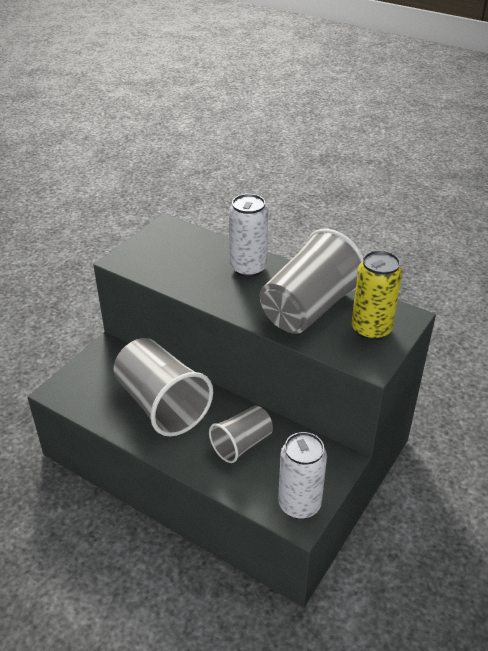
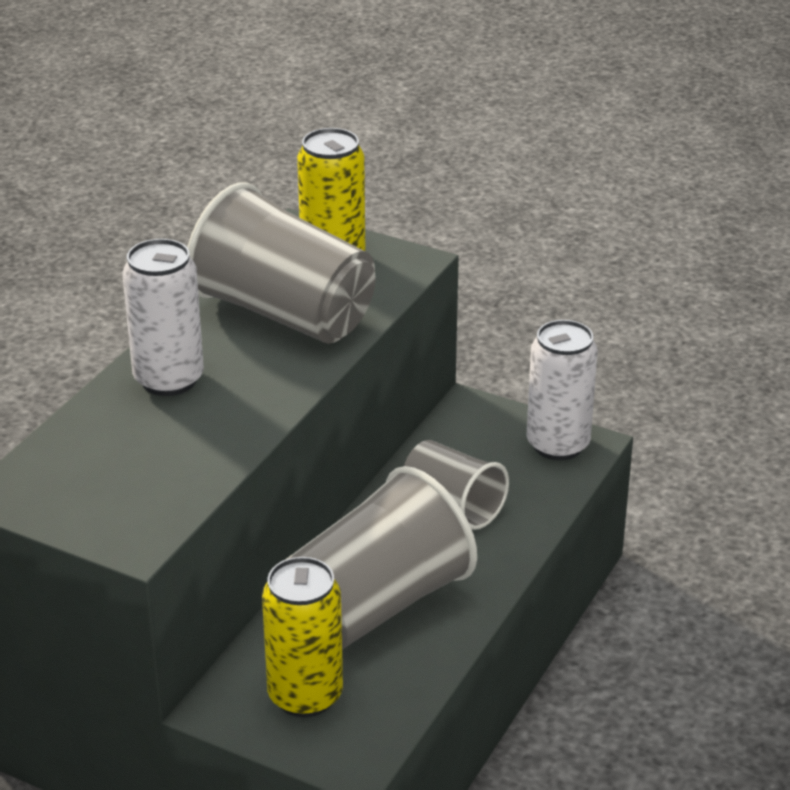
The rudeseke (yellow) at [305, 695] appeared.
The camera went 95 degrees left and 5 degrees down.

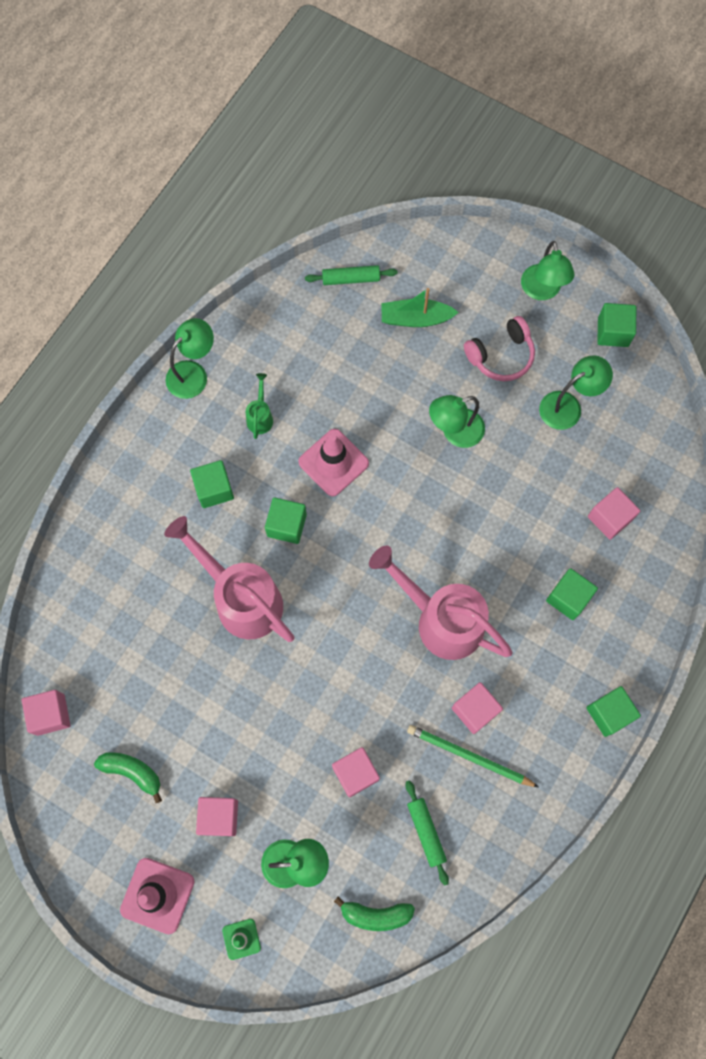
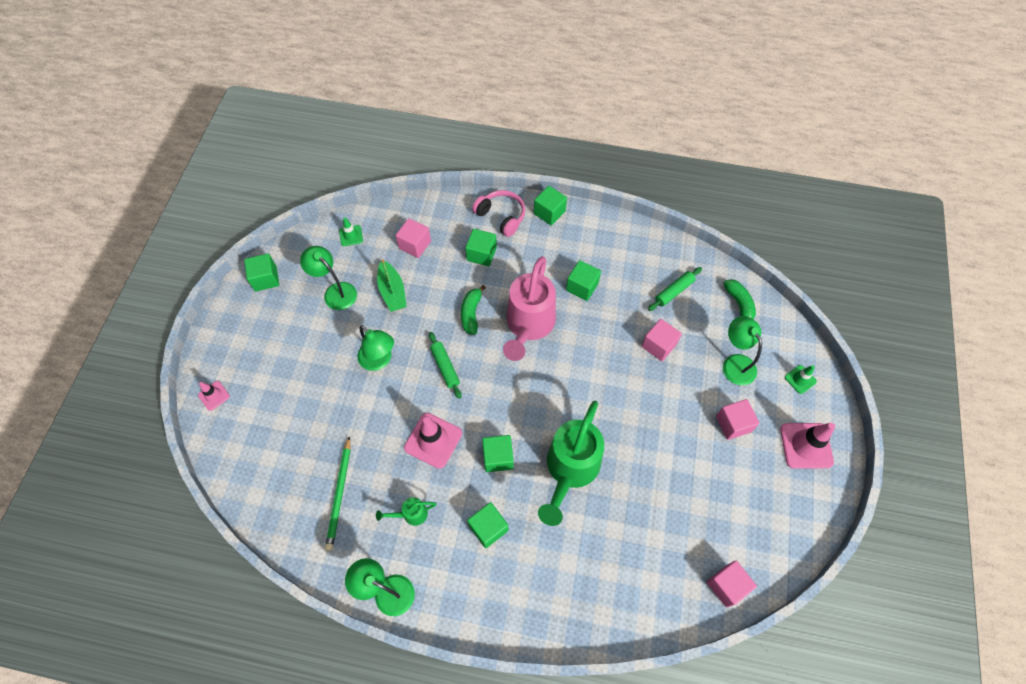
The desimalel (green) moved from [132, 772] to [471, 313].
The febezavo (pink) at [242, 598] became the febezavo (green) at [570, 469].
The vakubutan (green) moved from [351, 279] to [445, 367].
The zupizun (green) moved from [415, 319] to [392, 291].
The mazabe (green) moved from [469, 756] to [339, 495].
The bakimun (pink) at [475, 710] became the bakimun (green) at [582, 287].
The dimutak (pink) moved from [501, 355] to [501, 216].
The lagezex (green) at [542, 291] disappeared.
The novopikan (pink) at [214, 395] appeared.
The novopikan (green) at [351, 235] appeared.
The camera went 110 degrees left and 10 degrees down.

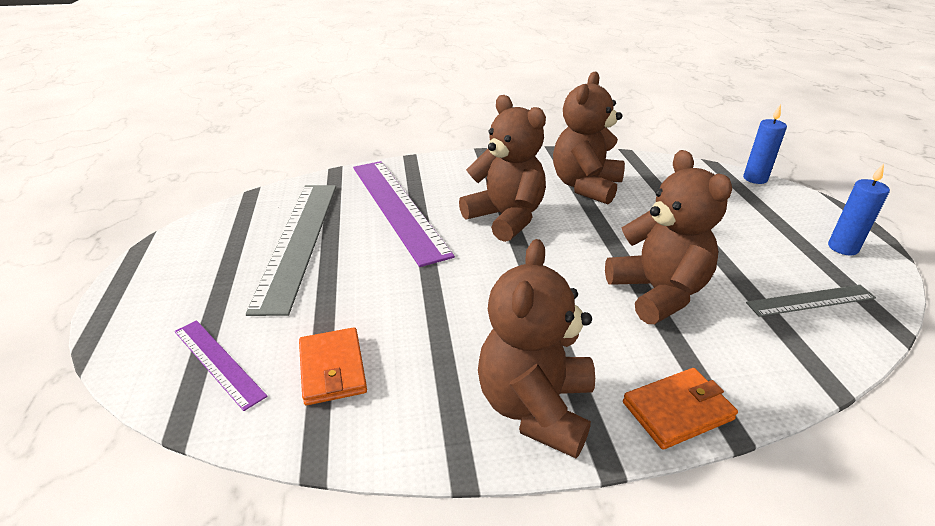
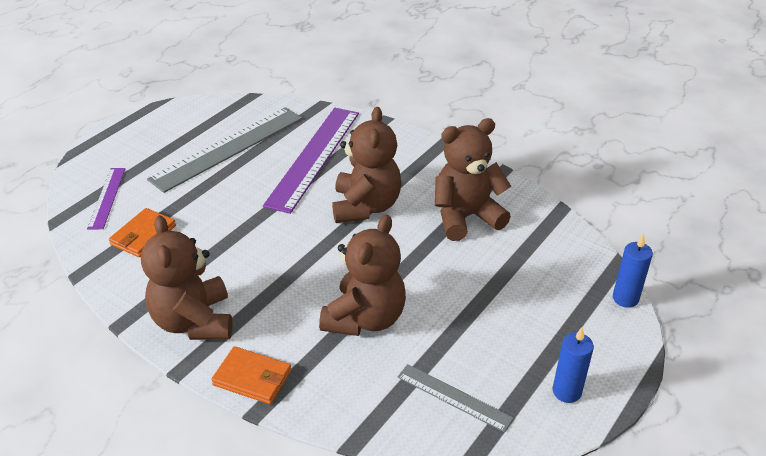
The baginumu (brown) at [535, 407] turned 75 degrees counterclockwise.
The camera went 45 degrees right and 5 degrees up.

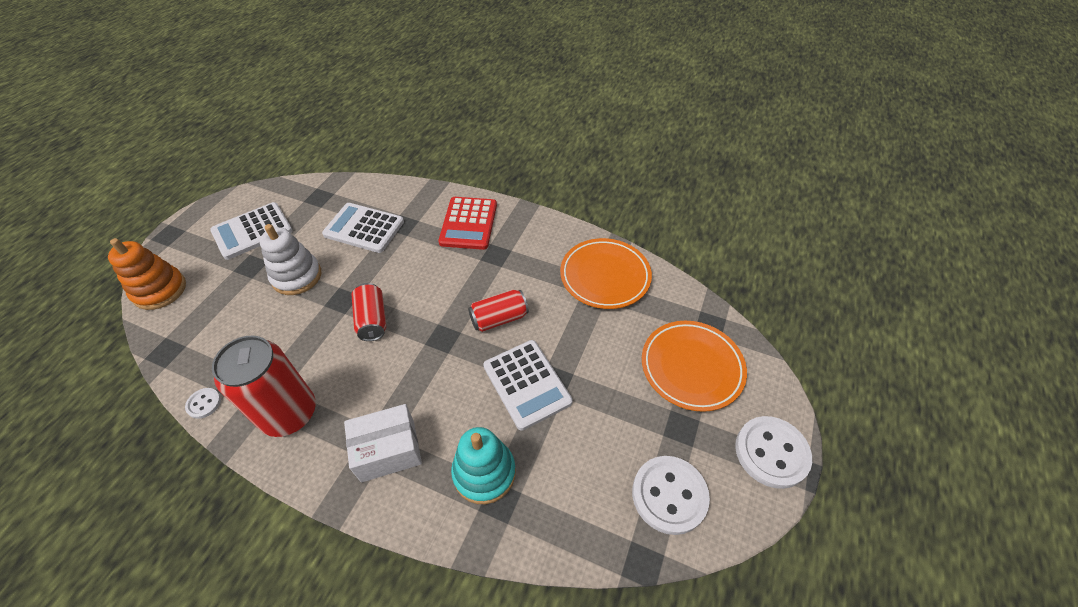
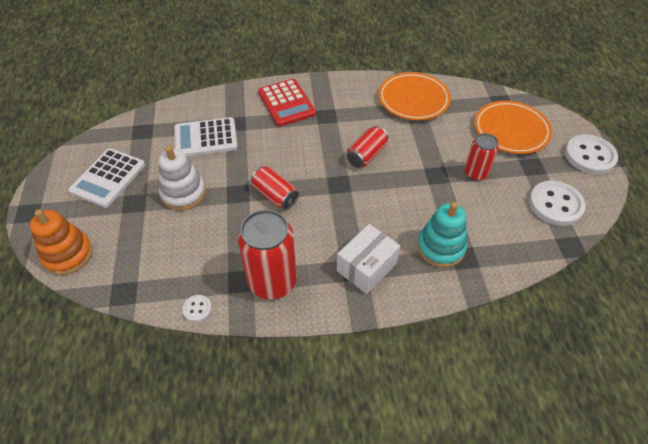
The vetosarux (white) at [527, 384] disappeared.
The rudeseke (red) at [476, 173] appeared.
The camera went 30 degrees left and 0 degrees up.

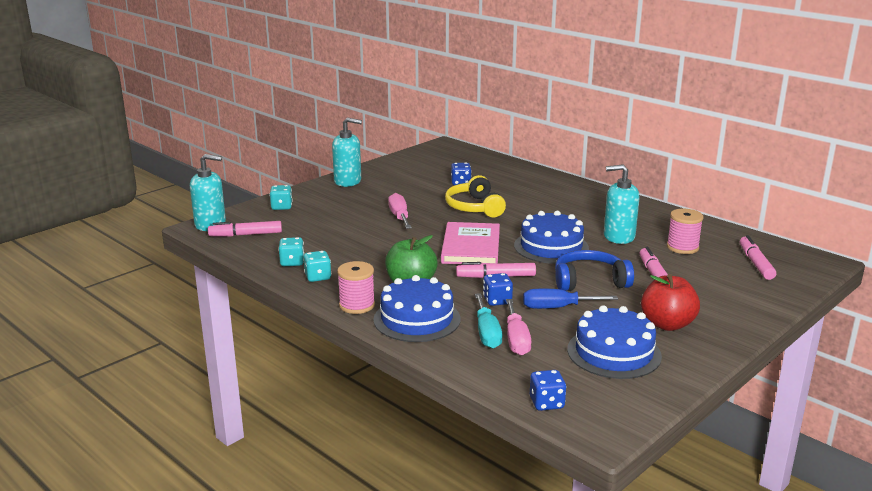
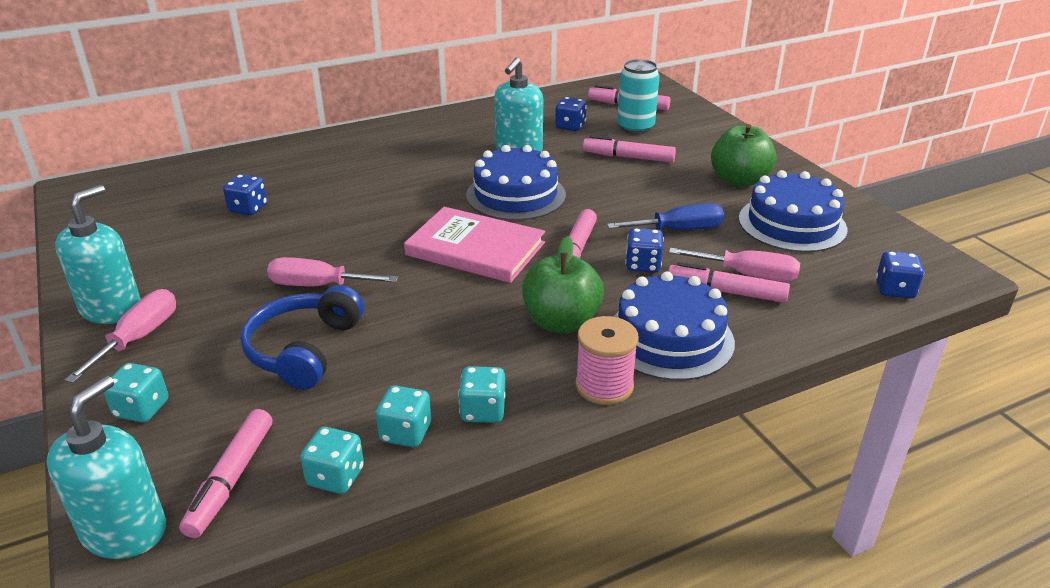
The dimutak (yellow) at [474, 207] disappeared.
The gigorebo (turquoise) at [487, 333] was replaced by the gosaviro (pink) at [726, 292].
The gigorebo (blue) at [557, 308] turned 120 degrees counterclockwise.
The dimutak (blue) moved from [589, 281] to [303, 349].
The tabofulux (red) at [667, 324] became the tabofulux (green) at [739, 180].
The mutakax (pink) at [682, 247] was replaced by the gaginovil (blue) at [570, 126].
The gigorebo (pink) at [139, 338] appeared.
The gaginovil (turquoise) at [336, 477] appeared.
The rudeseke (turquoise) at [635, 128] appeared.
The camera went 70 degrees left and 10 degrees up.

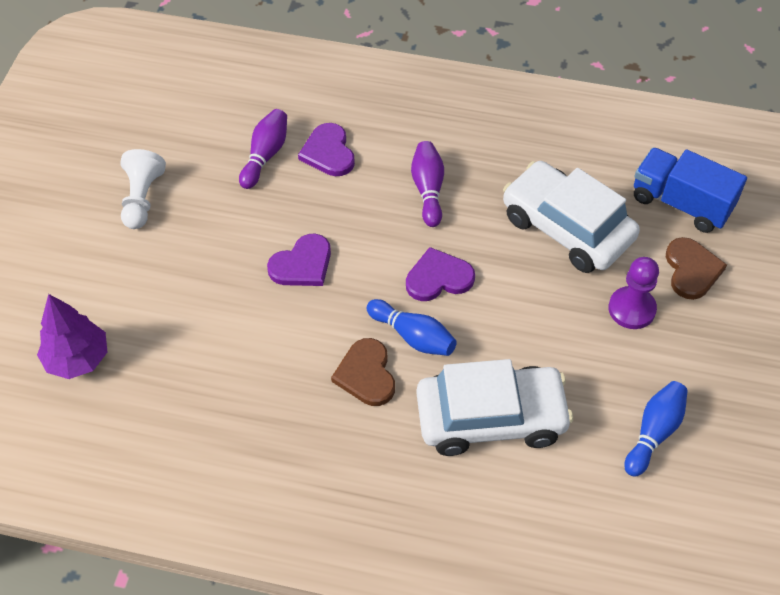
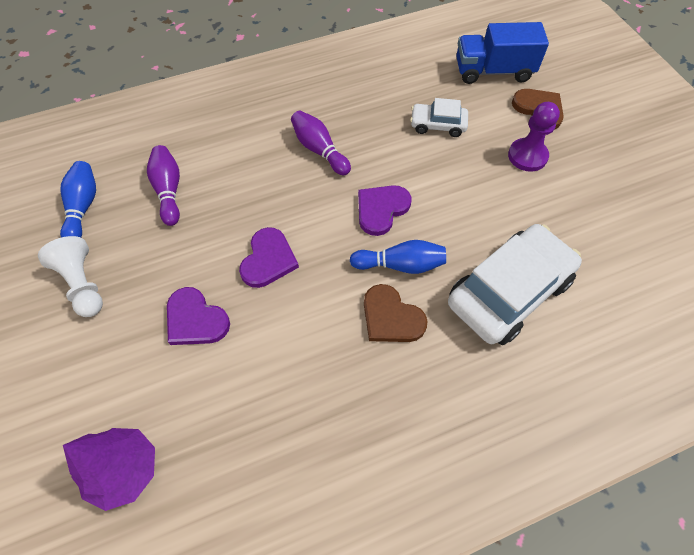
The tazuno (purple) moved from [328, 152] to [195, 320].
The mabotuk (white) at [567, 228] changed to 0.51 times the size.
The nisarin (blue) moved from [654, 433] to [83, 207].
The camera went 35 degrees left and 5 degrees up.

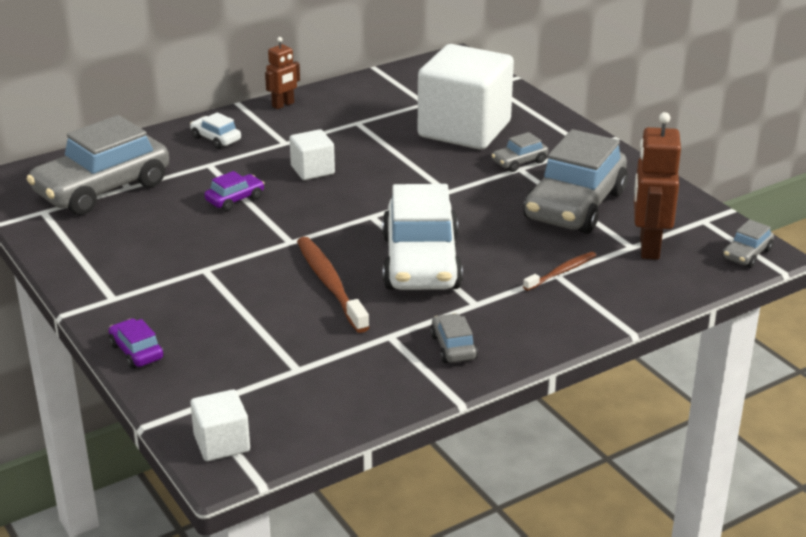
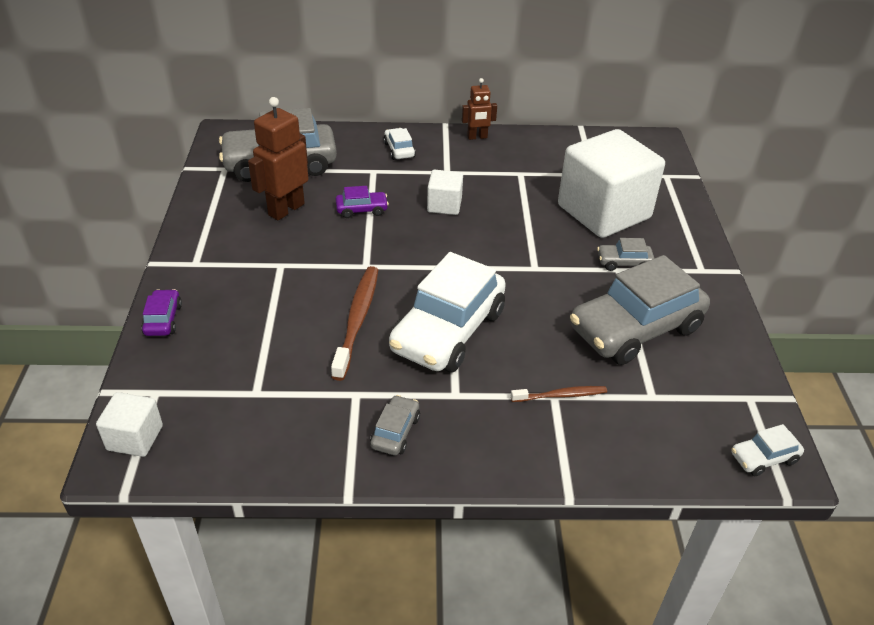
The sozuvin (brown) moved from [648, 247] to [286, 209].
The mabotuk (grey) at [747, 254] became the mabotuk (white) at [763, 458].
The camera went 30 degrees right and 10 degrees up.

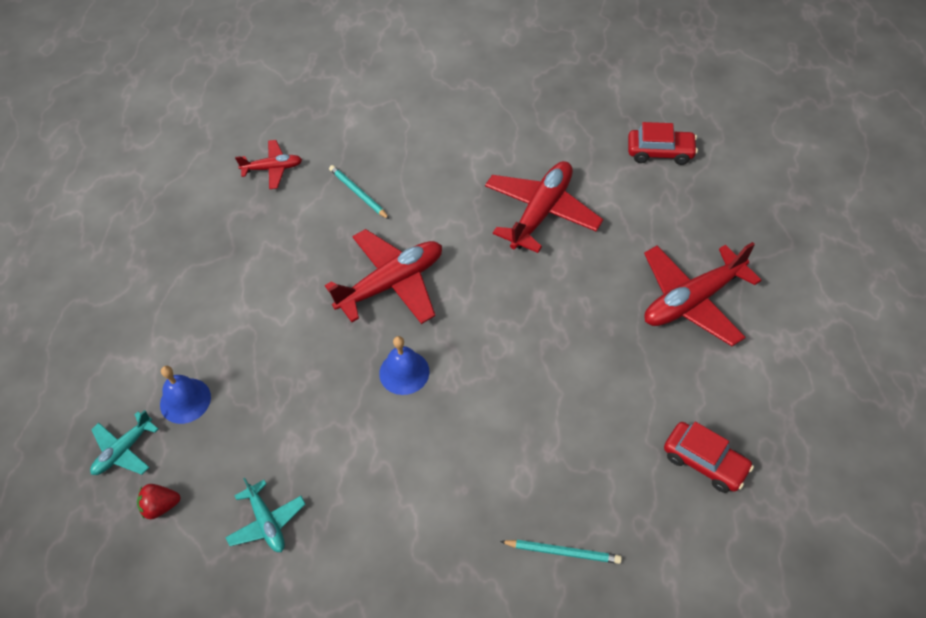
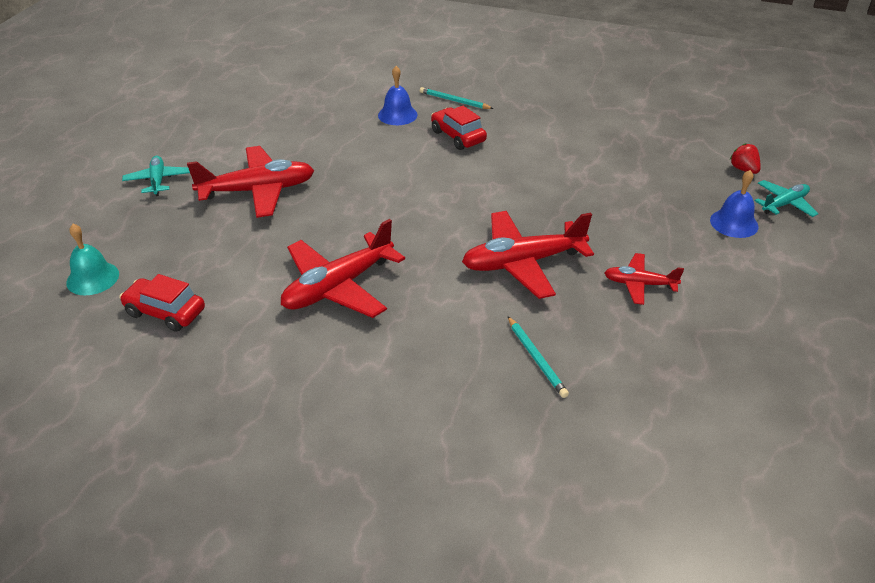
The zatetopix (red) at [161, 506] turned 120 degrees counterclockwise.
The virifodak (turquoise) moved from [267, 522] to [158, 181].
The virifodak (red) moved from [272, 168] to [639, 284].
The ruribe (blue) moved from [404, 372] to [397, 115].
The mabotuk (red) moved from [705, 462] to [458, 136].
The ruribe (turquoise) at [92, 278] appeared.
The camera went 165 degrees left and 15 degrees down.

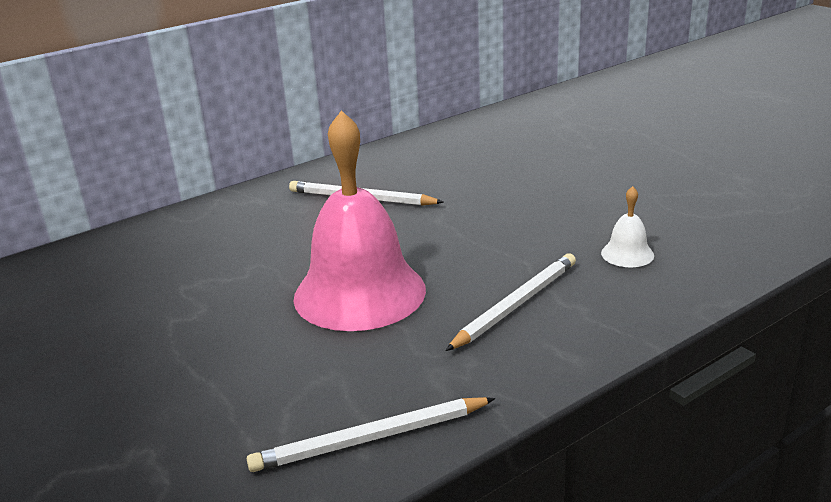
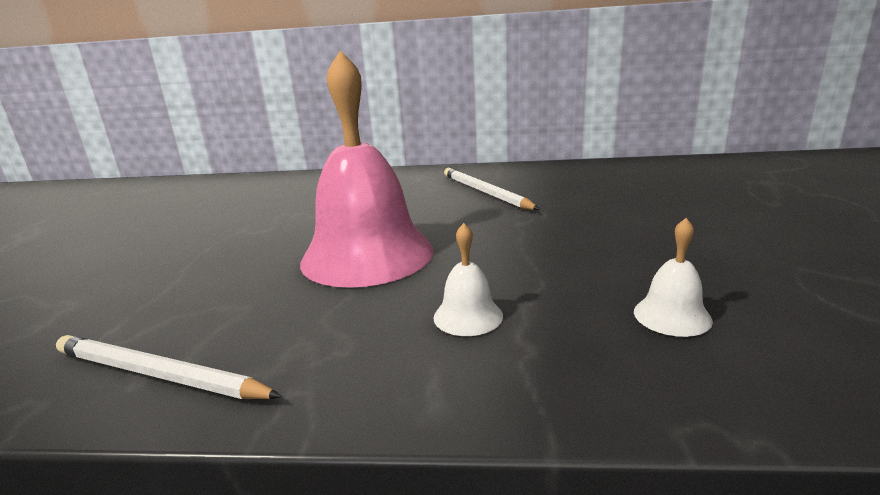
The mazabe (white) at [515, 304] was replaced by the ruribe (white) at [468, 316].
The camera went 40 degrees right and 5 degrees down.

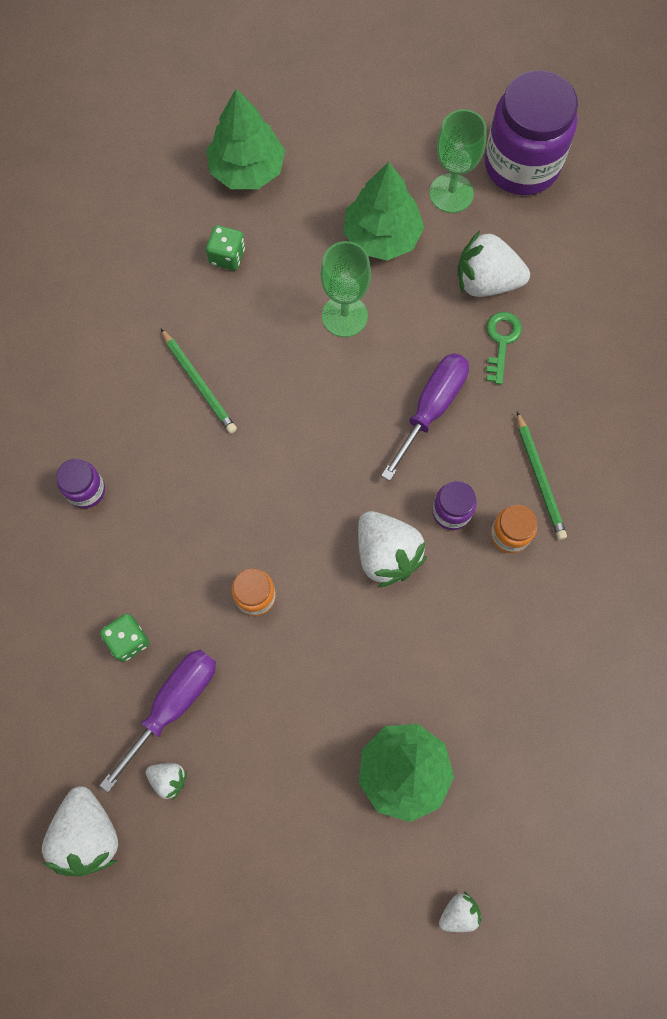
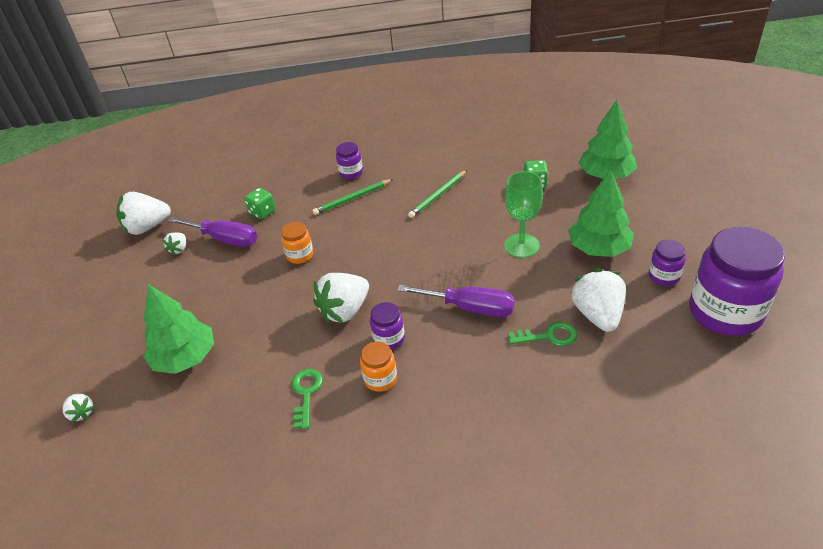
The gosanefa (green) at [451, 193] was replaced by the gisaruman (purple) at [663, 276].
The mazabe (green) moved from [540, 478] to [352, 199].
The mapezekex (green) at [306, 393] appeared.
The camera went 80 degrees right and 30 degrees down.

